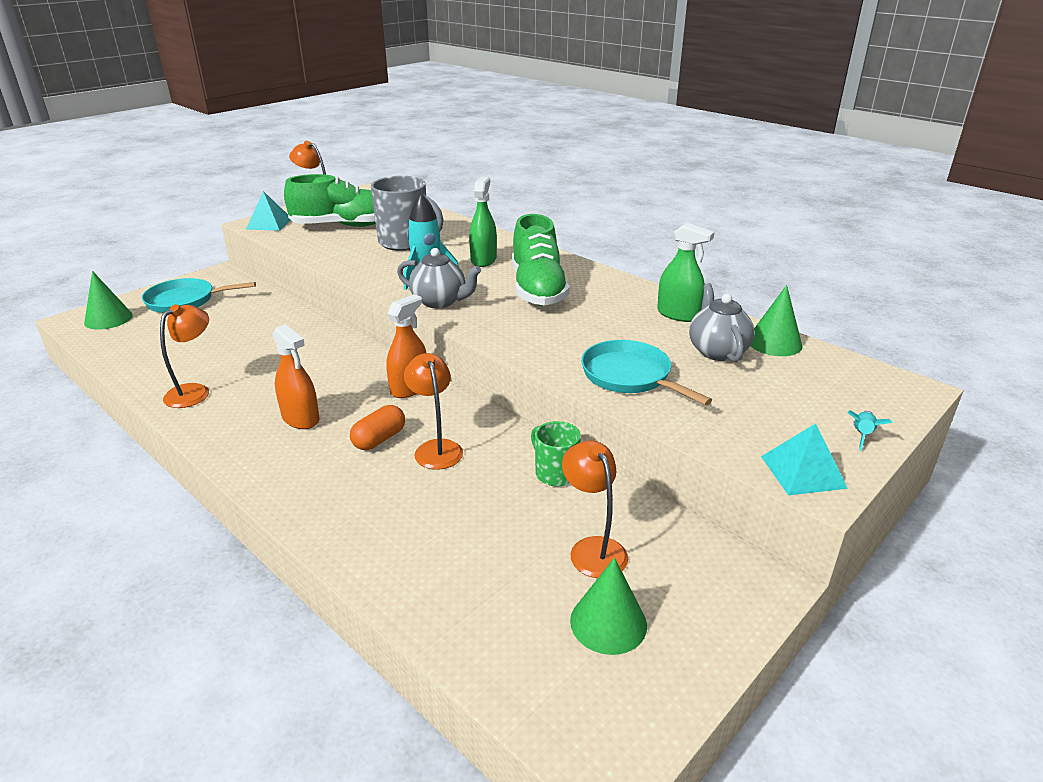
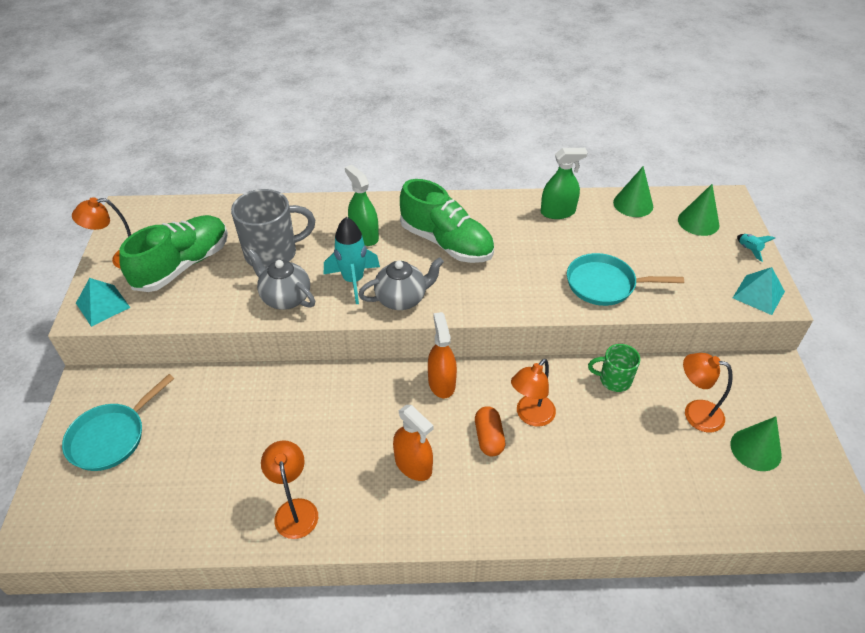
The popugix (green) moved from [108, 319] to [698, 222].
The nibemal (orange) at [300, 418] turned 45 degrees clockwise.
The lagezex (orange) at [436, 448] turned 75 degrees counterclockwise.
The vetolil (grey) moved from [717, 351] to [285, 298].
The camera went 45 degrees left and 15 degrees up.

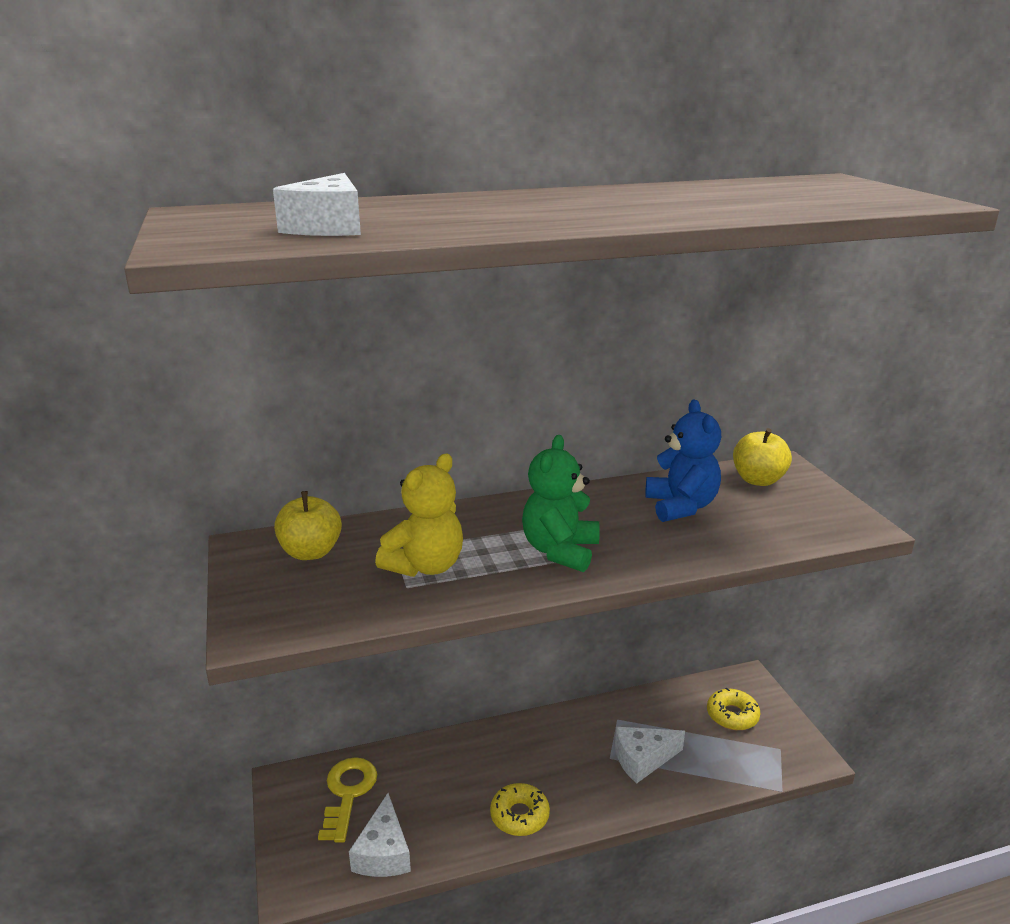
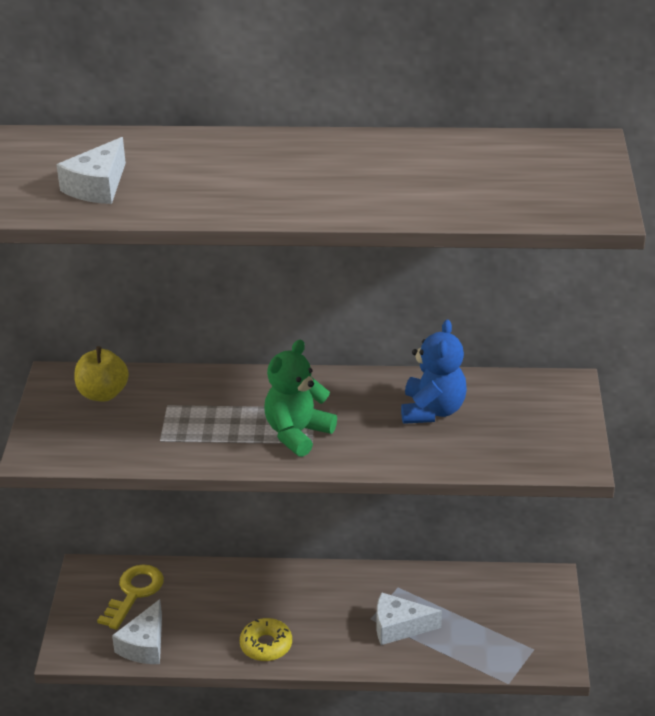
The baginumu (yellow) at [425, 566] disappeared.
The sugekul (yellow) at [732, 715] disappeared.
The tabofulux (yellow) at [758, 480] disappeared.
The camera went 20 degrees right and 10 degrees up.

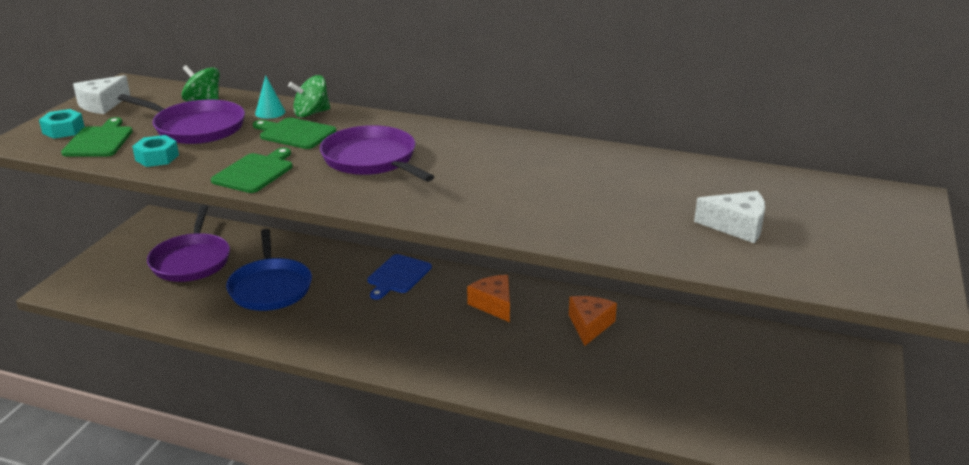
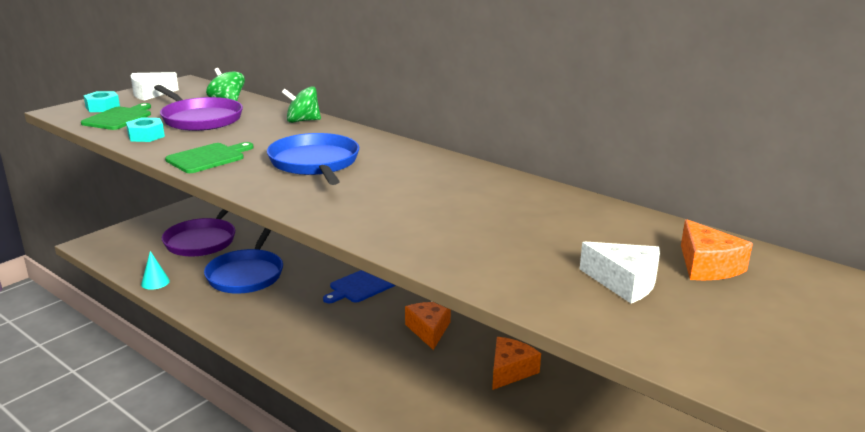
The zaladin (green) at [295, 133] disappeared.
The popugix (turquoise) moved from [270, 112] to [155, 282].
The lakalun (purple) at [372, 160] became the lakalun (blue) at [315, 163].
The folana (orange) at [707, 266] appeared.
The camera went 20 degrees right and 5 degrees down.

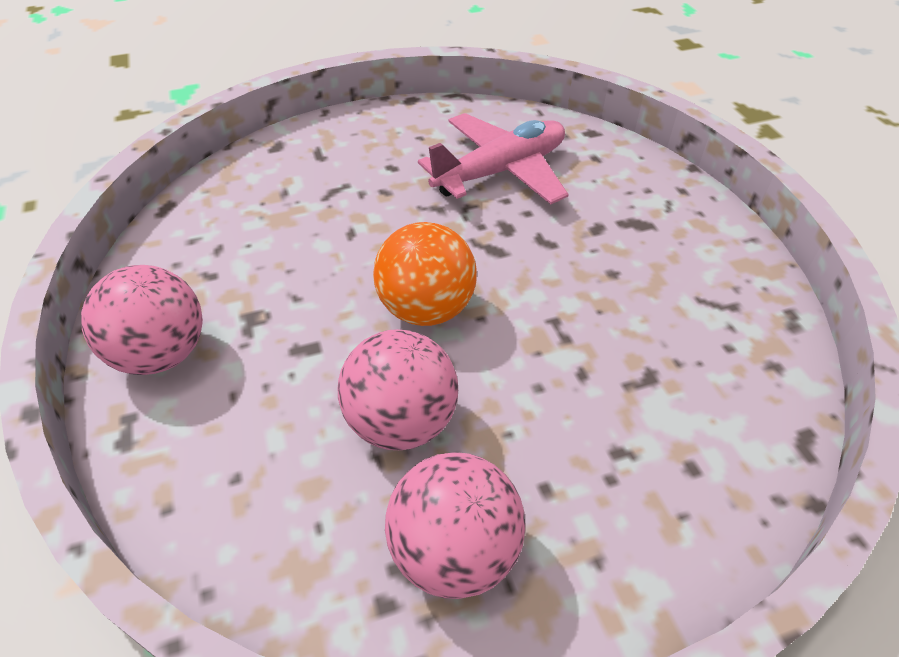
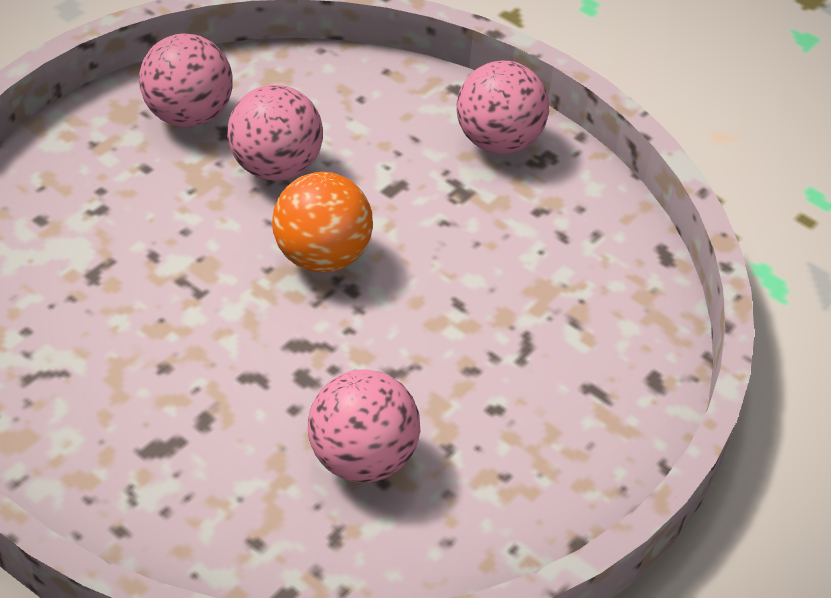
The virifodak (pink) at [500, 172] was replaced by the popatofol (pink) at [362, 458].
The camera went 145 degrees right and 0 degrees up.

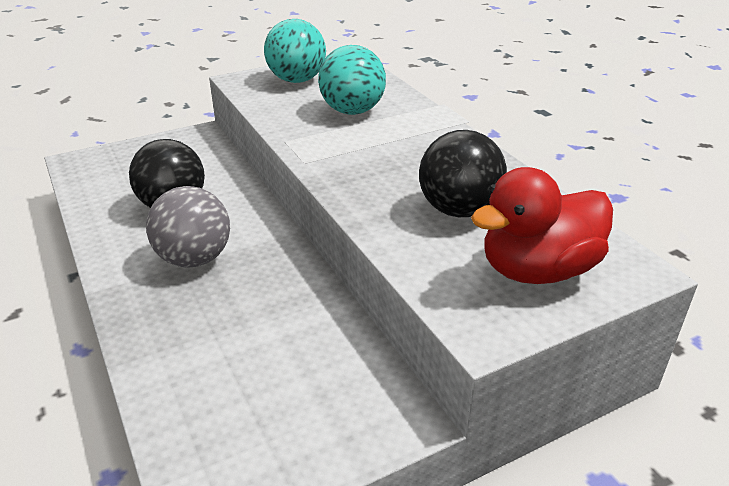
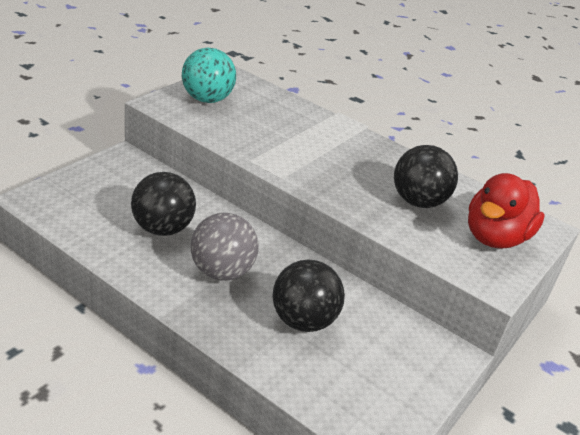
The popatofol (turquoise) at [352, 111] disappeared.
The popatofol (black) at [303, 321] appeared.
The camera went 30 degrees left and 0 degrees up.

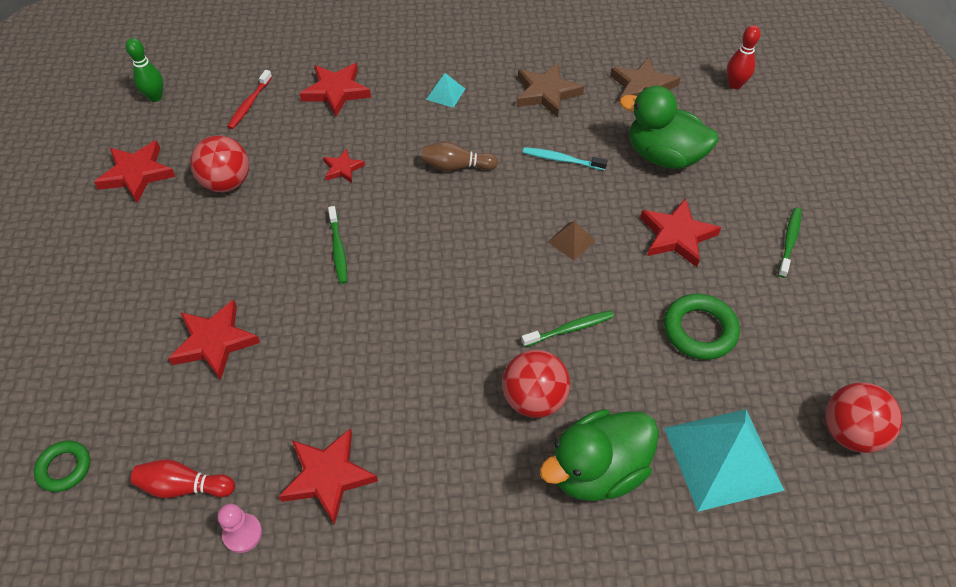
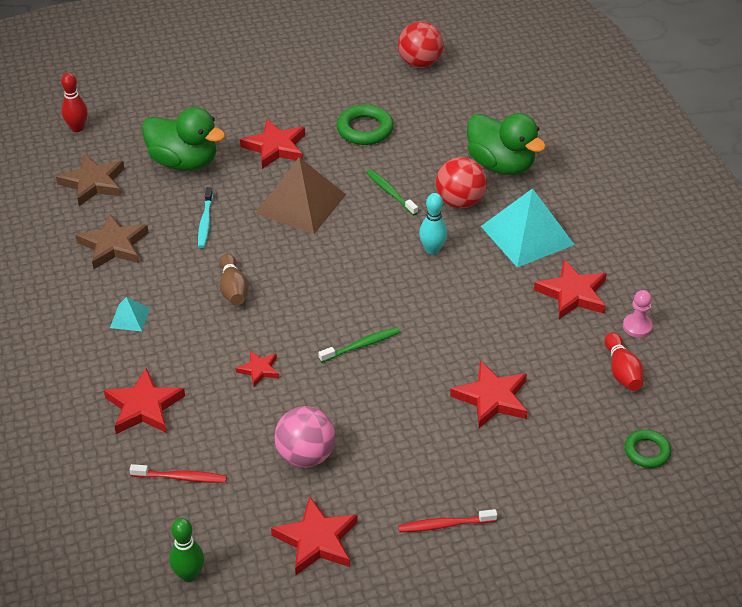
The popatofol (red) at [227, 183] became the popatofol (pink) at [305, 456].
The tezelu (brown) at [571, 241] changed to 2.21 times the size.
The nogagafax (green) at [663, 156] turned 75 degrees counterclockwise.
The tezelu (turquoise) moved from [723, 458] to [527, 235].
The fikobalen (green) at [789, 241] disappeared.
The fikobalen (red) at [444, 525] appeared.
The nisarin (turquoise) at [432, 250] appeared.
The camera went 105 degrees left and 10 degrees down.

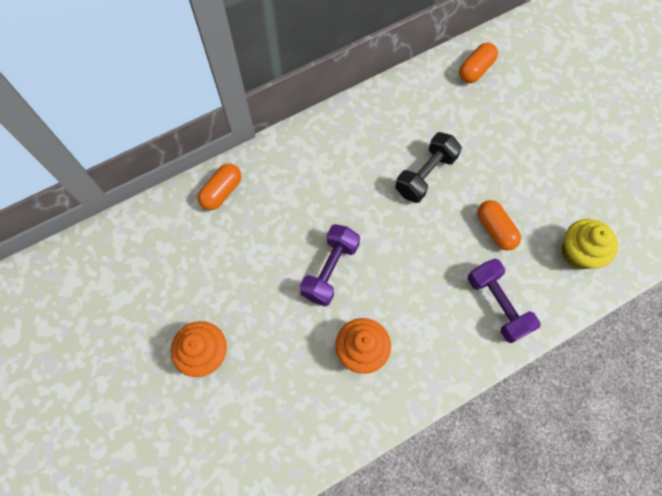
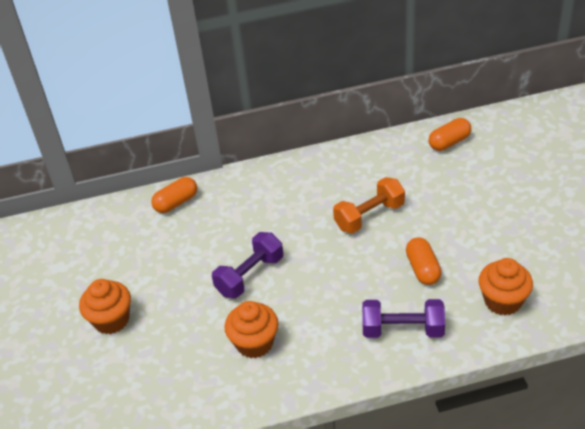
The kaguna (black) at [425, 175] became the kaguna (orange) at [369, 216].
The kaguna (purple) at [497, 305] turned 75 degrees counterclockwise.
The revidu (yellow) at [578, 253] became the revidu (orange) at [502, 301].
The camera went 20 degrees right and 25 degrees down.

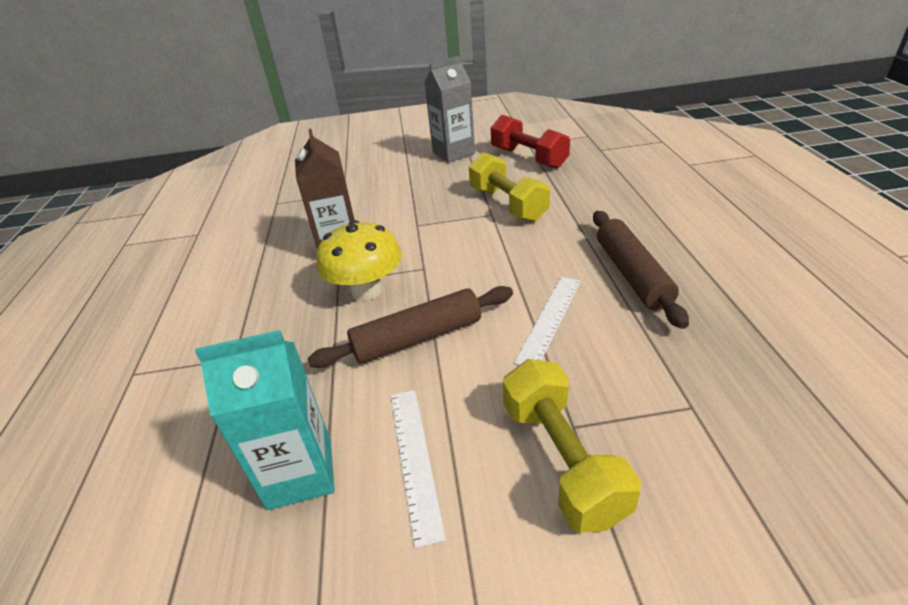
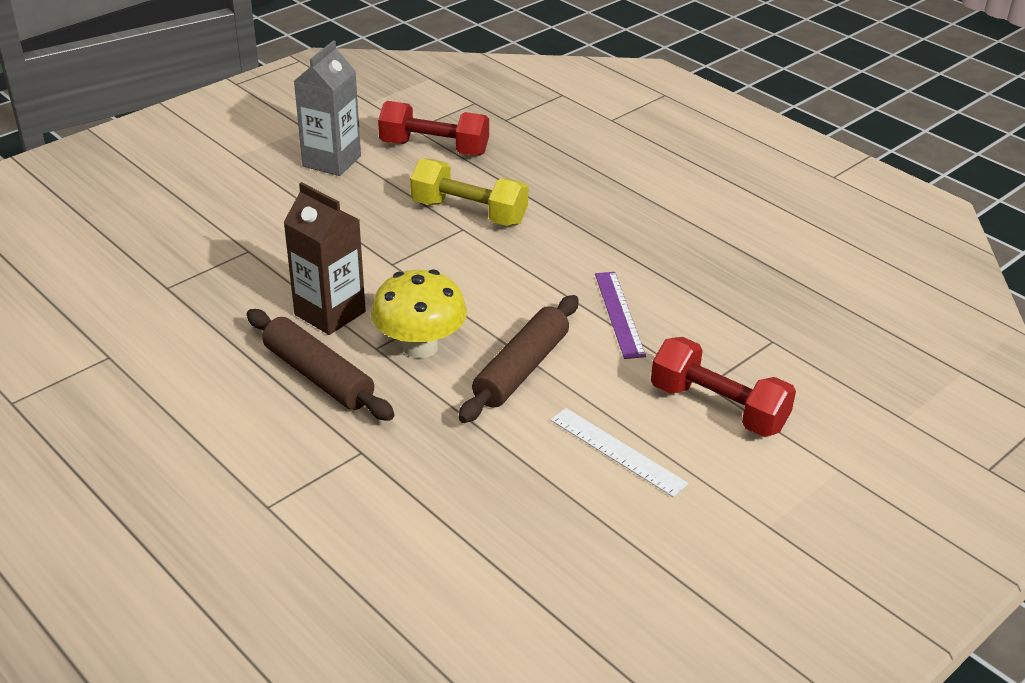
The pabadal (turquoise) at [300, 473] disappeared.
The kaguna (yellow) at [562, 460] became the kaguna (red) at [718, 408].
The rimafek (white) at [550, 319] became the rimafek (purple) at [619, 314].
The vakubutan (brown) moved from [632, 274] to [318, 376].
The camera went 40 degrees left and 0 degrees up.

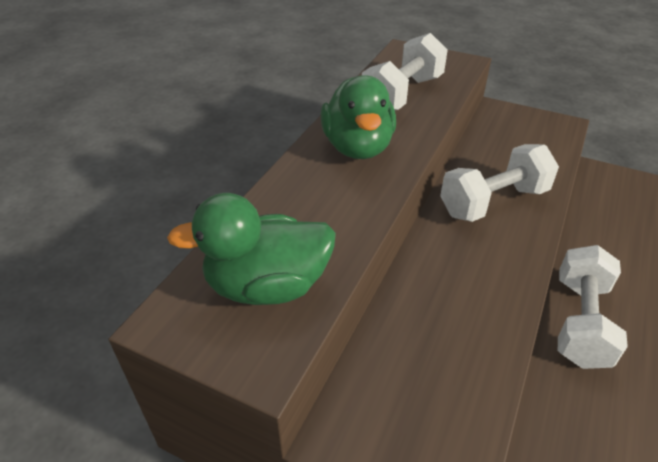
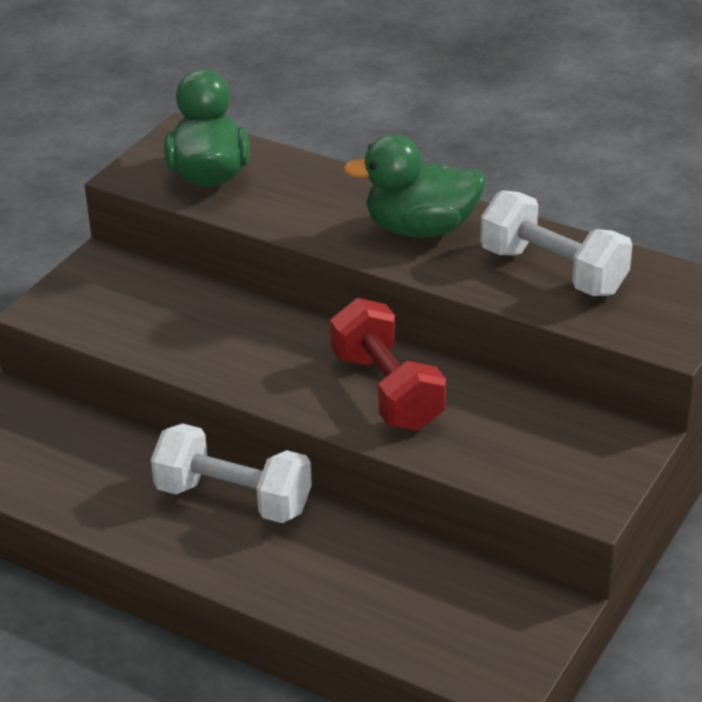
The kaguna (white) at [493, 202] became the kaguna (red) at [387, 391].
The camera went 95 degrees right and 5 degrees down.

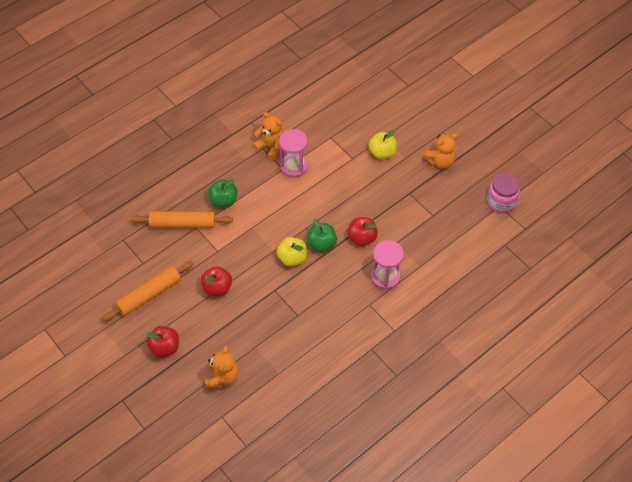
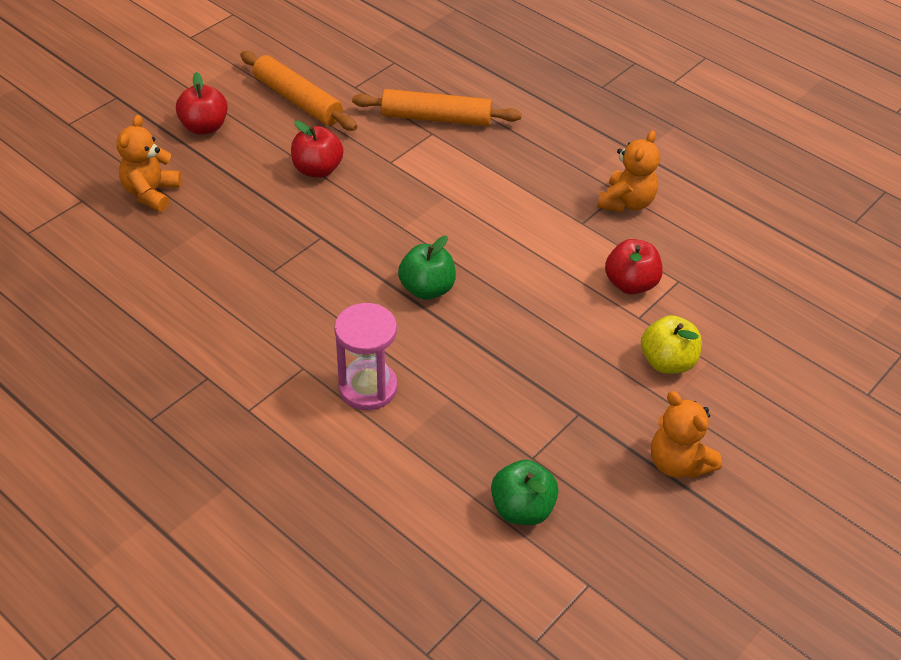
The vakubutan (orange) at [183, 223] turned 75 degrees counterclockwise.
The baginumu (orange) at [222, 377] turned 105 degrees clockwise.
The tabofulux (green) moved from [223, 201] to [522, 509].
The tabofulux (yellow) at [292, 258] disappeared.
The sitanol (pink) at [294, 166] disappeared.
The tabofulux (red) moved from [362, 238] to [630, 284].
The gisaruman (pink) at [501, 202] disappeared.
The camera went 80 degrees right and 10 degrees down.

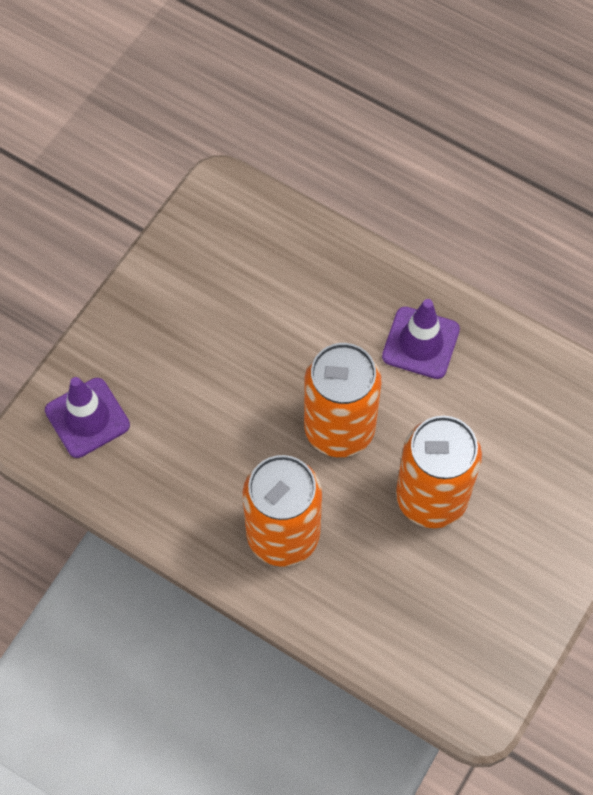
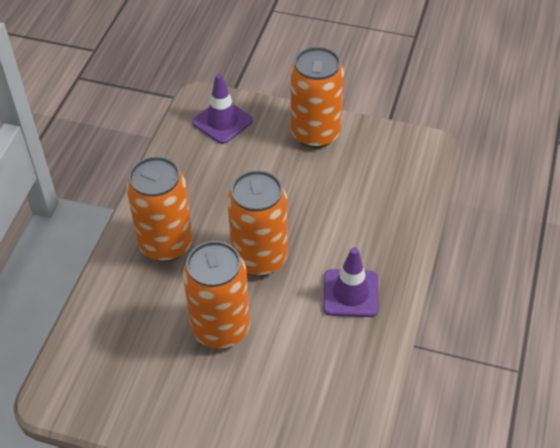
The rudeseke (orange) at [315, 133] appeared.
The camera went 75 degrees right and 15 degrees down.

